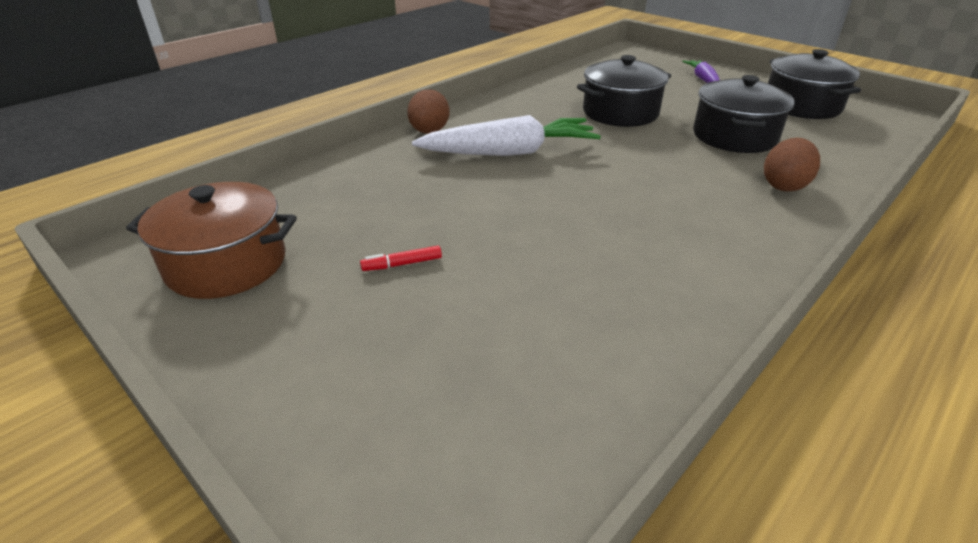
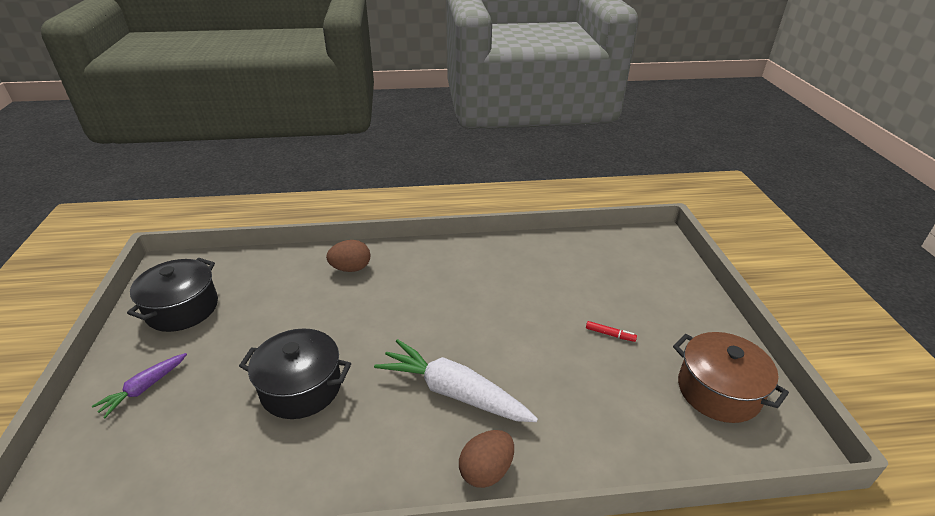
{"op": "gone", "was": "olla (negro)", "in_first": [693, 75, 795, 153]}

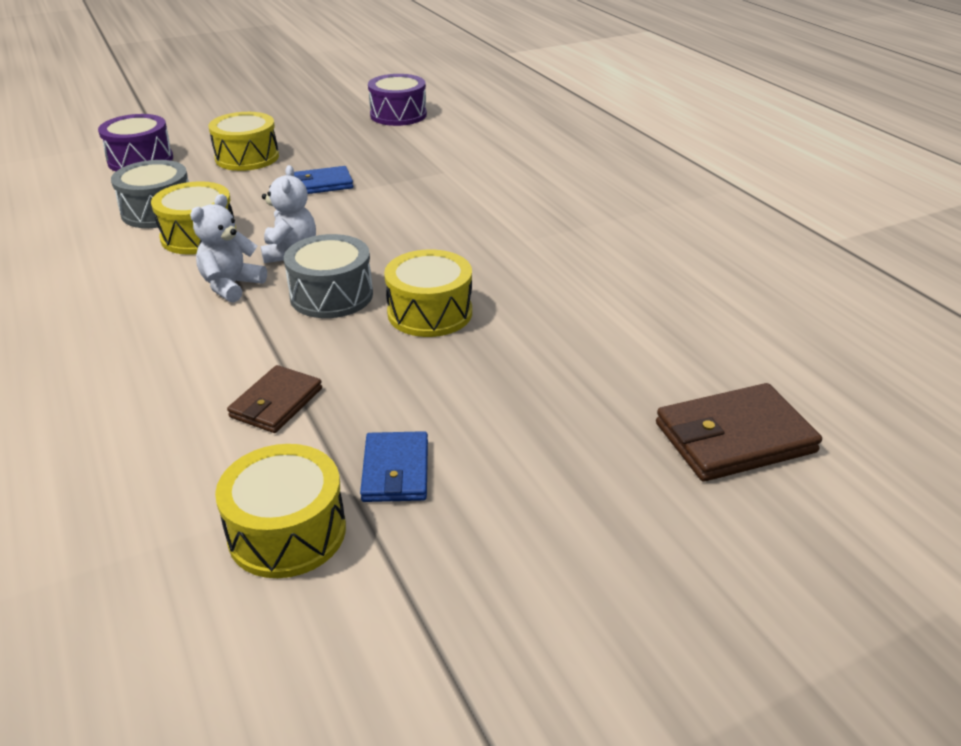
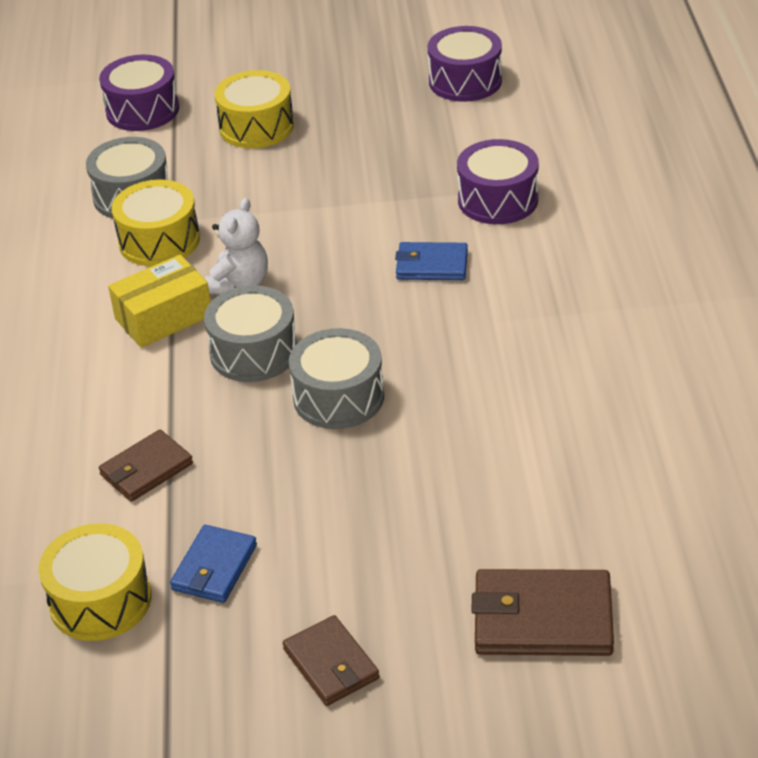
{"op": "new", "now": "cartera (marrón)", "in_second": [283, 615, 380, 706]}
{"op": "new", "now": "tambor (morado)", "in_second": [457, 139, 539, 224]}
{"op": "shifted", "was": "cartera (azul)", "in_first": [294, 166, 353, 194], "in_second": [395, 242, 468, 280]}
{"op": "swapped", "was": "osito (blanco)", "now": "caja (amarillo)", "in_first": [190, 194, 267, 303], "in_second": [108, 255, 211, 348]}
{"op": "repainted", "was": "tambor (amarillo)", "now": "tambor (gris)", "in_first": [384, 249, 472, 337], "in_second": [289, 328, 384, 429]}

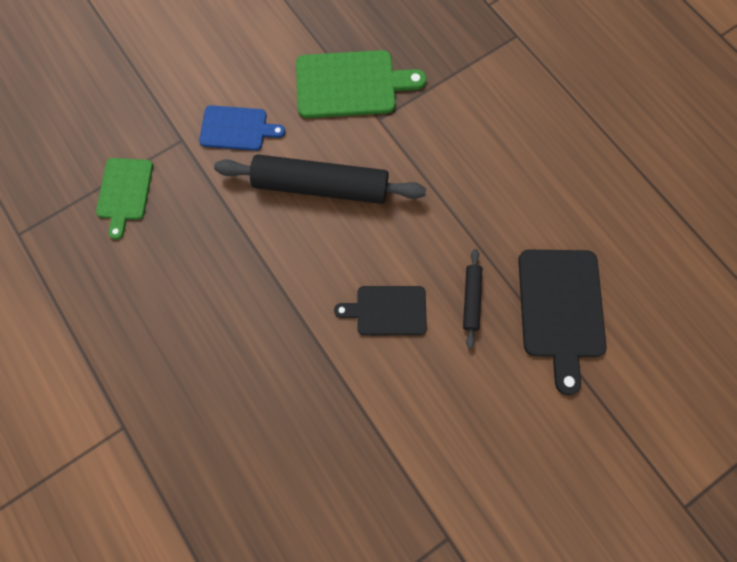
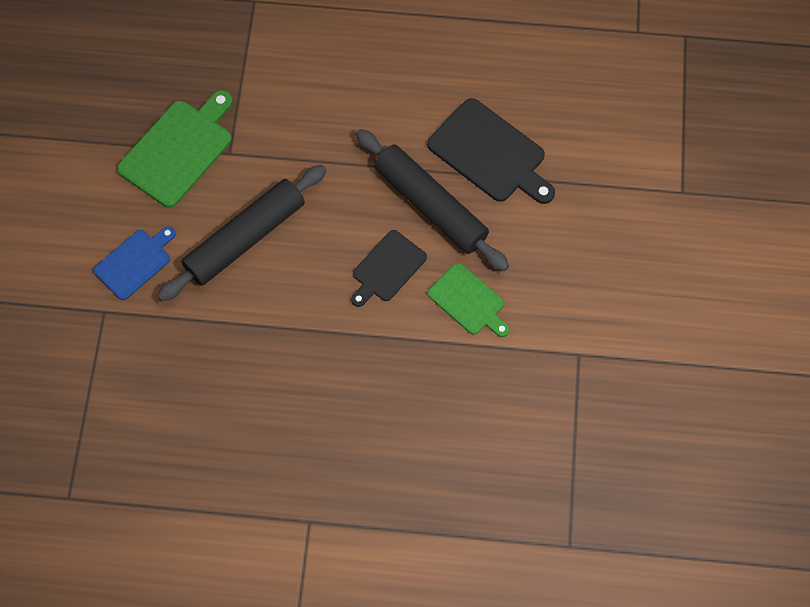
{"op": "shifted", "was": "tabla de cortar (verde)", "in_first": [96, 158, 153, 240], "in_second": [428, 263, 510, 337]}
{"op": "scaled", "was": "rodillo (negro)", "in_first": [463, 249, 482, 349], "in_second": [356, 129, 509, 271], "ratio": 2.17}

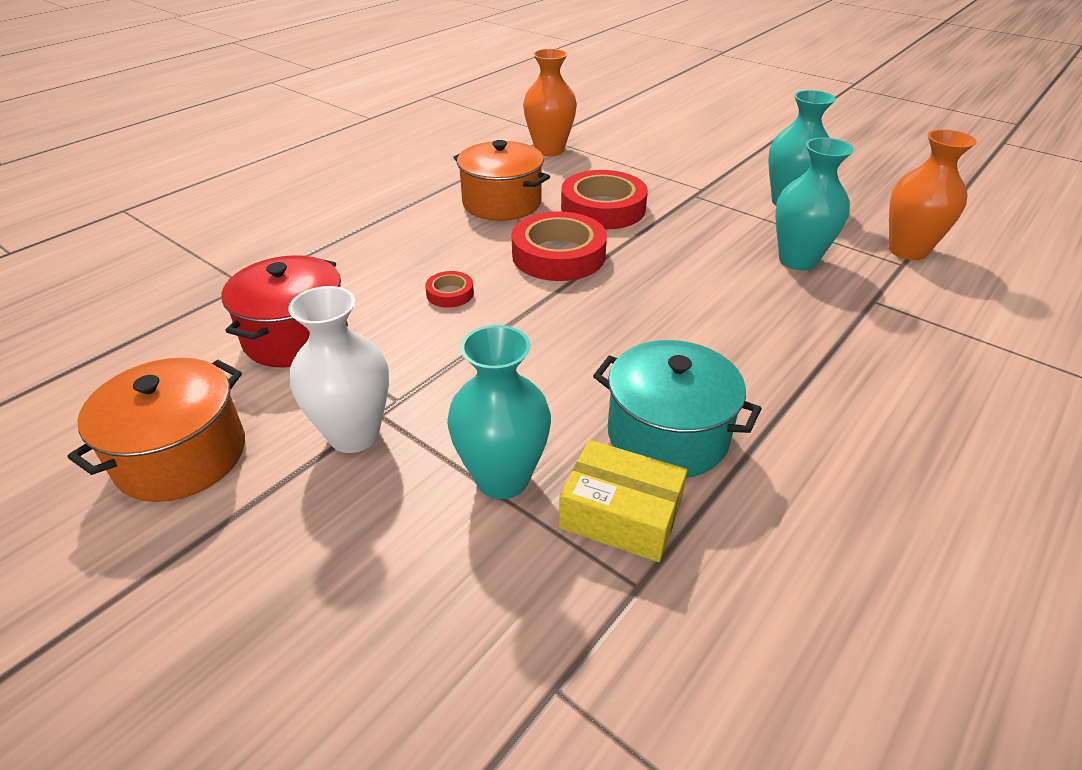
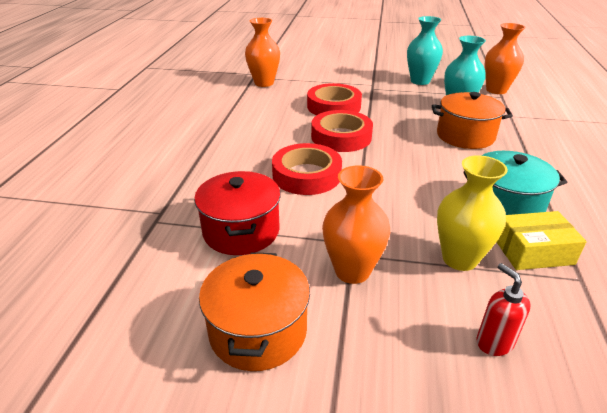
{"op": "new", "now": "dispensador de jabón (rojo)", "in_second": [476, 263, 531, 356]}
{"op": "shifted", "was": "olla (naranja)", "in_first": [453, 140, 550, 221], "in_second": [432, 92, 513, 149]}
{"op": "repainted", "was": "florero (blanco)", "now": "florero (naranja)", "in_first": [288, 286, 389, 453], "in_second": [322, 165, 390, 284]}
{"op": "repainted", "was": "florero (turquesa)", "now": "florero (amarillo)", "in_first": [447, 325, 551, 499], "in_second": [437, 155, 508, 271]}
{"op": "scaled", "was": "cinta adhesiva (rojo)", "in_first": [425, 271, 474, 308], "in_second": [272, 143, 342, 195], "ratio": 2.14}

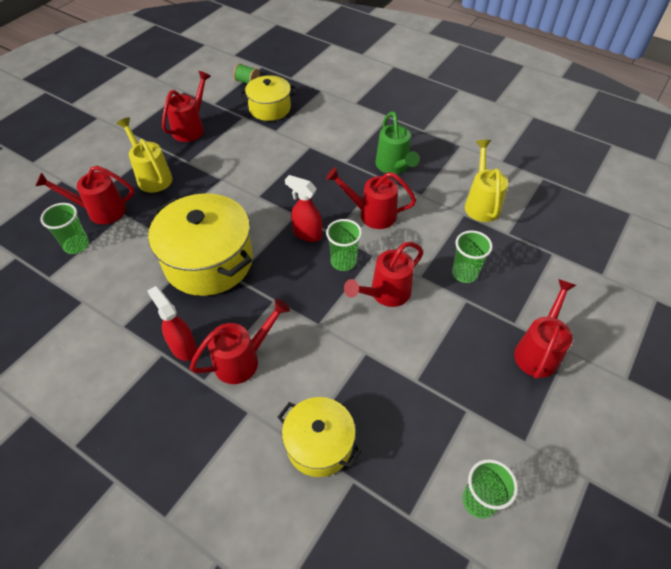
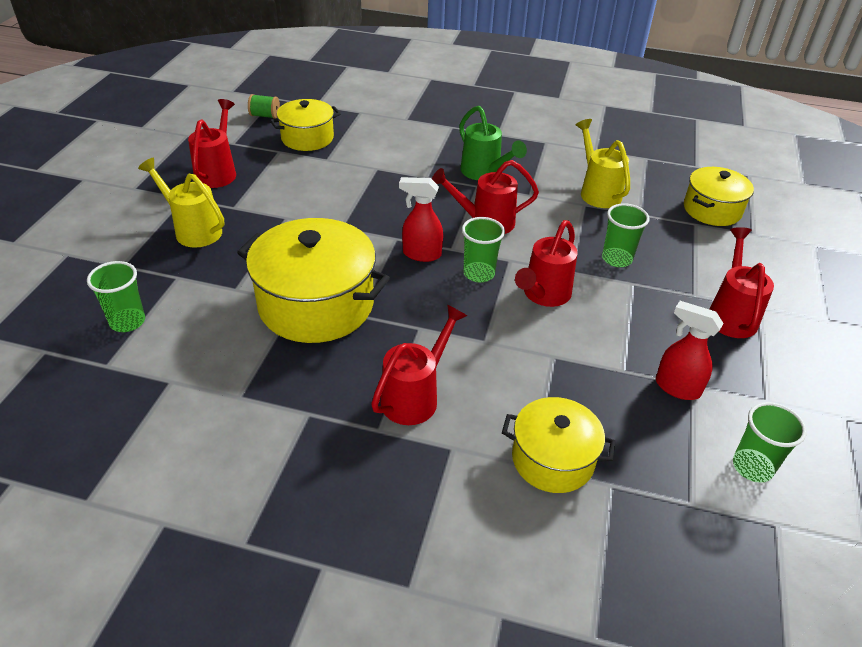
{"op": "gone", "was": "regadera (rojo)", "in_first": [35, 166, 134, 224]}
{"op": "new", "now": "olla (amarillo)", "in_second": [684, 167, 754, 226]}
{"op": "shifted", "was": "pulverizador (rojo)", "in_first": [148, 286, 197, 361], "in_second": [656, 301, 724, 400]}

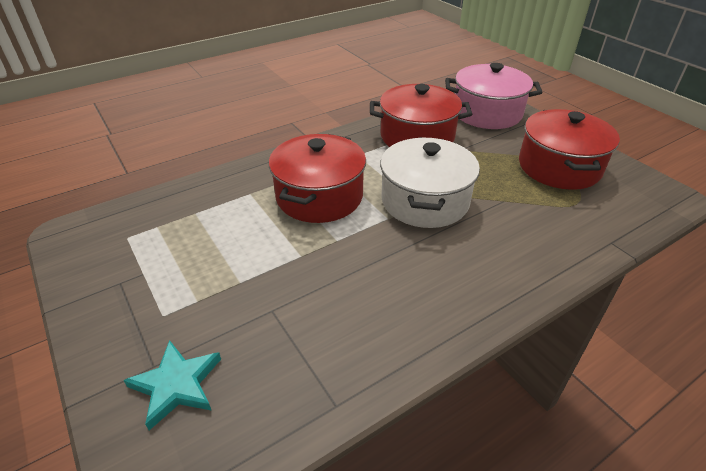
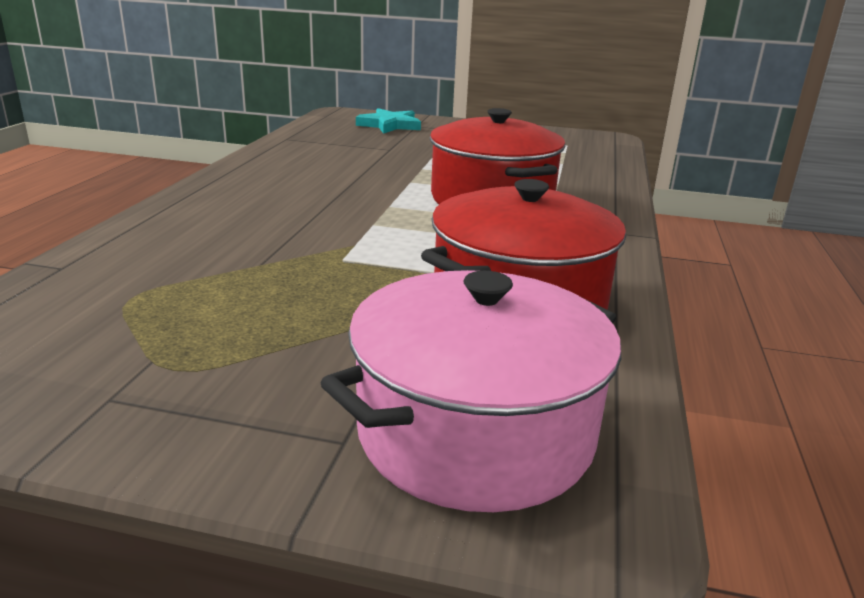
{"op": "gone", "was": "olla (blanco)", "in_first": [380, 137, 480, 228]}
{"op": "gone", "was": "olla (rojo)", "in_first": [519, 109, 620, 190]}

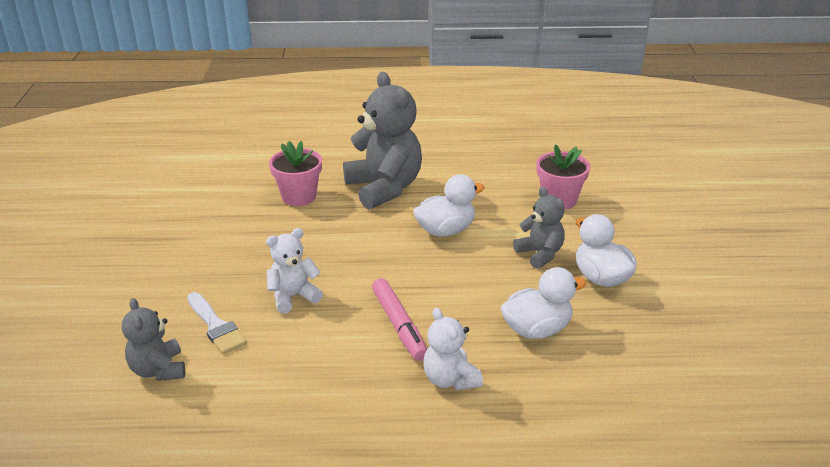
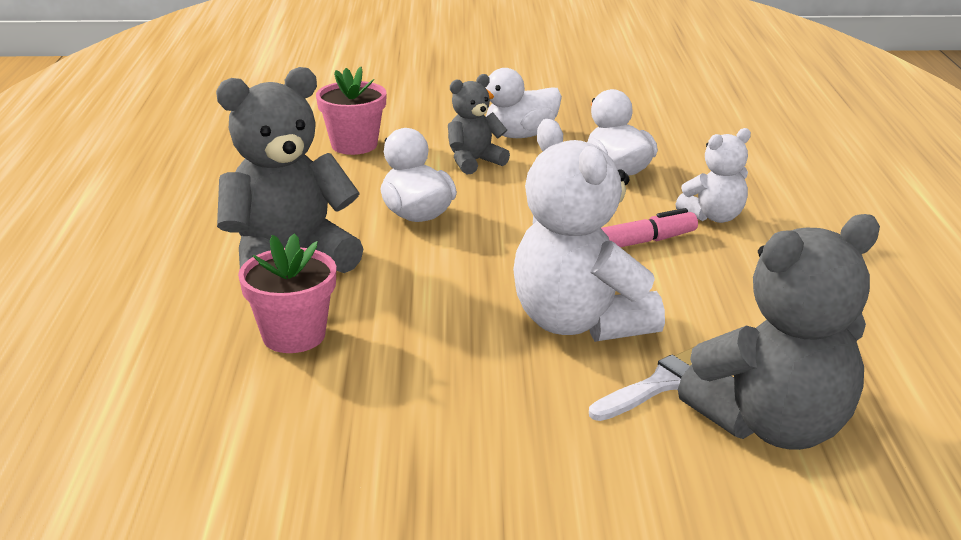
{"op": "scaled", "was": "osito (gris)", "in_first": [122, 298, 185, 381], "in_second": [678, 214, 880, 450], "ratio": 1.85}
{"op": "scaled", "was": "osito (blanco)", "in_first": [266, 228, 323, 314], "in_second": [513, 119, 665, 342], "ratio": 1.85}

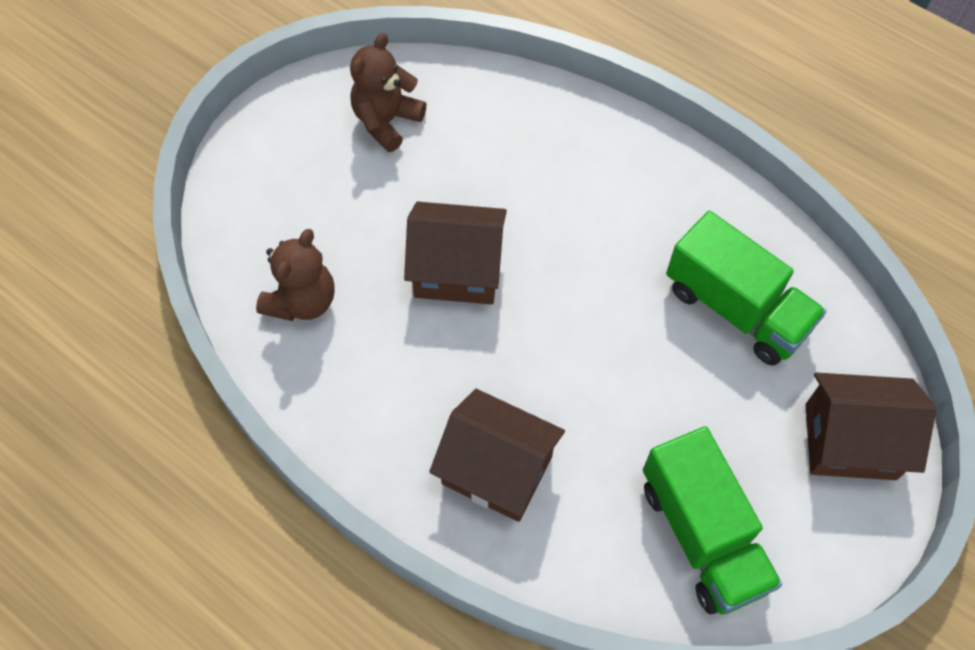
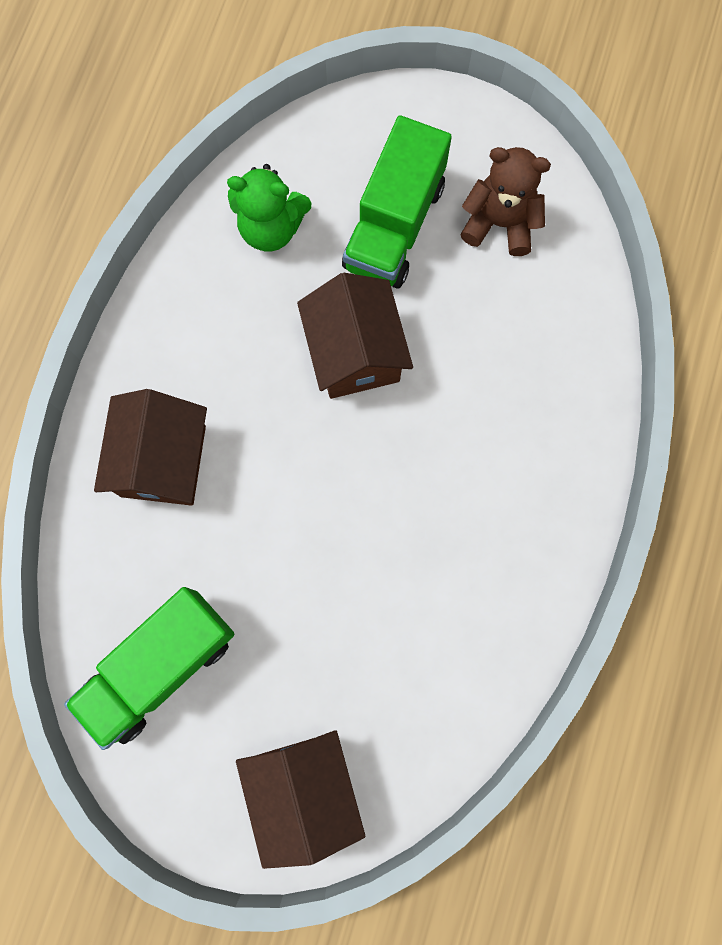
{"op": "shifted", "was": "camión (verde)", "in_first": [666, 211, 826, 366], "in_second": [342, 115, 452, 288]}
{"op": "repainted", "was": "osito (marrón)", "now": "osito (verde)", "in_first": [256, 229, 335, 321], "in_second": [227, 164, 311, 251]}

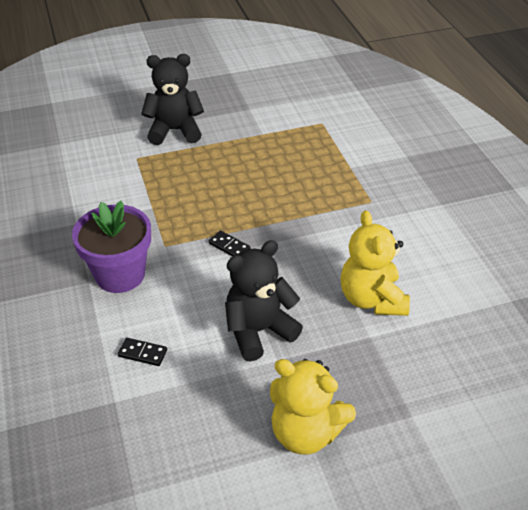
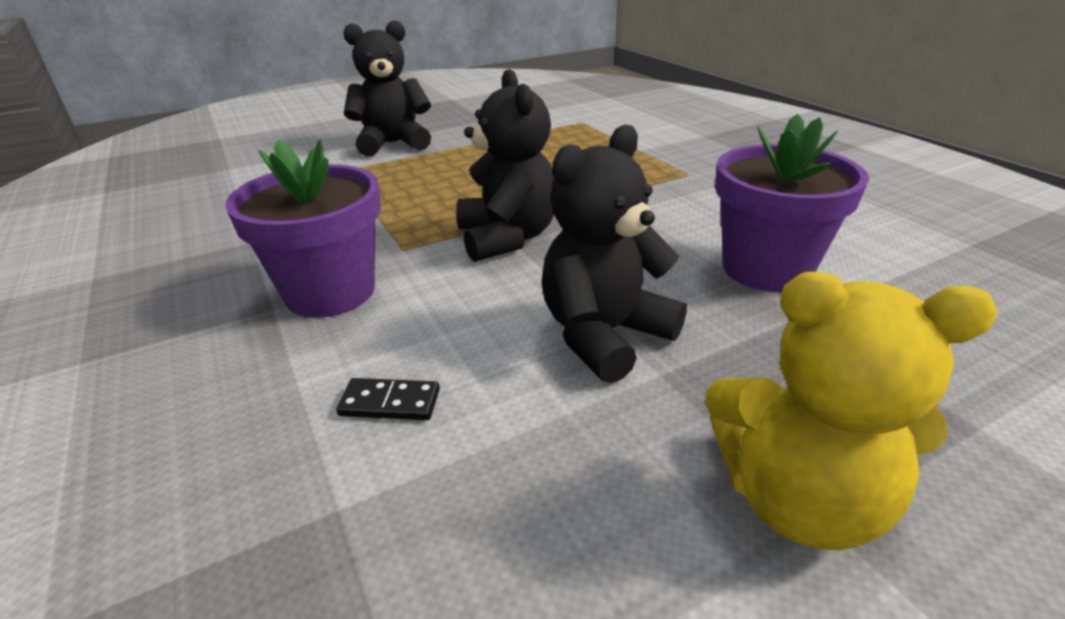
{"op": "swapped", "was": "ficha de dominó (negro)", "now": "osito (negro)", "in_first": [209, 230, 250, 257], "in_second": [456, 69, 554, 262]}
{"op": "swapped", "was": "osito (amarillo)", "now": "maceta (morado)", "in_first": [340, 210, 410, 316], "in_second": [715, 114, 869, 292]}

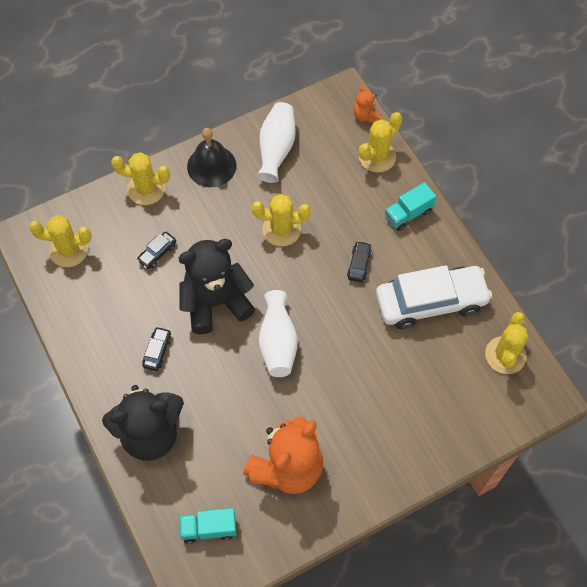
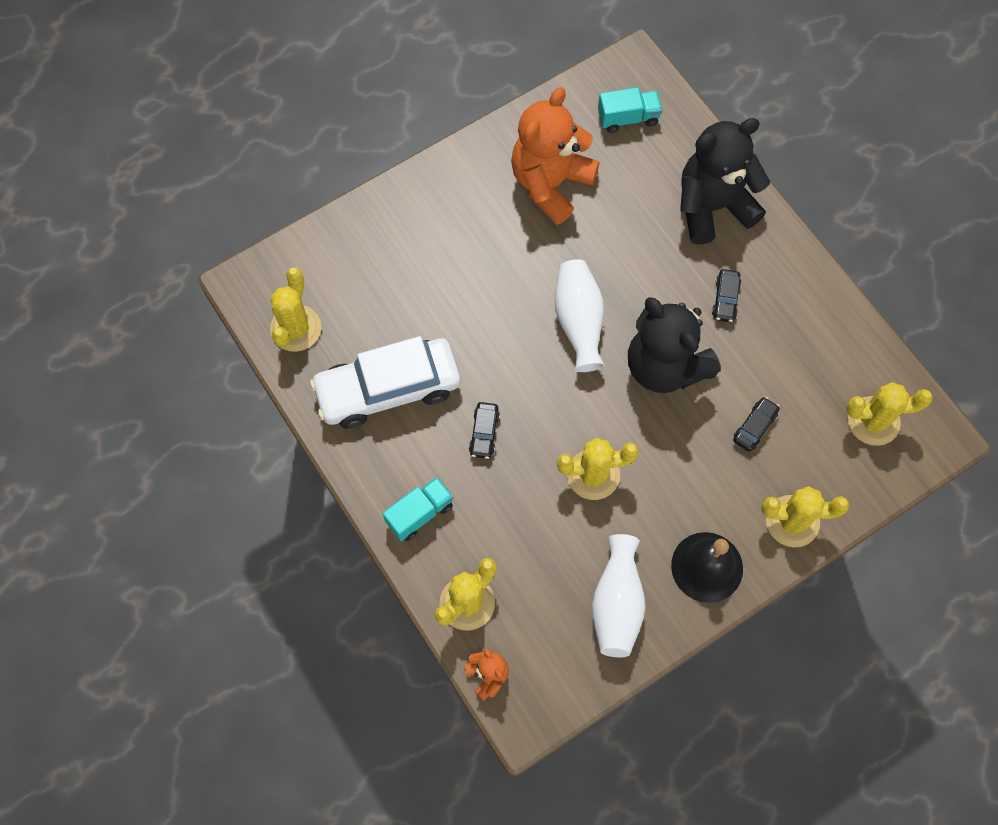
{"op": "rotated", "was": "osito (negro)", "in_first": [179, 239, 255, 334], "in_second": [628, 297, 721, 393], "clockwise": 75}

